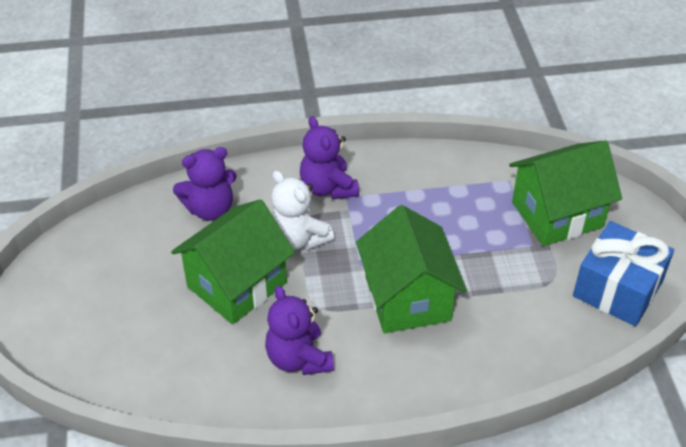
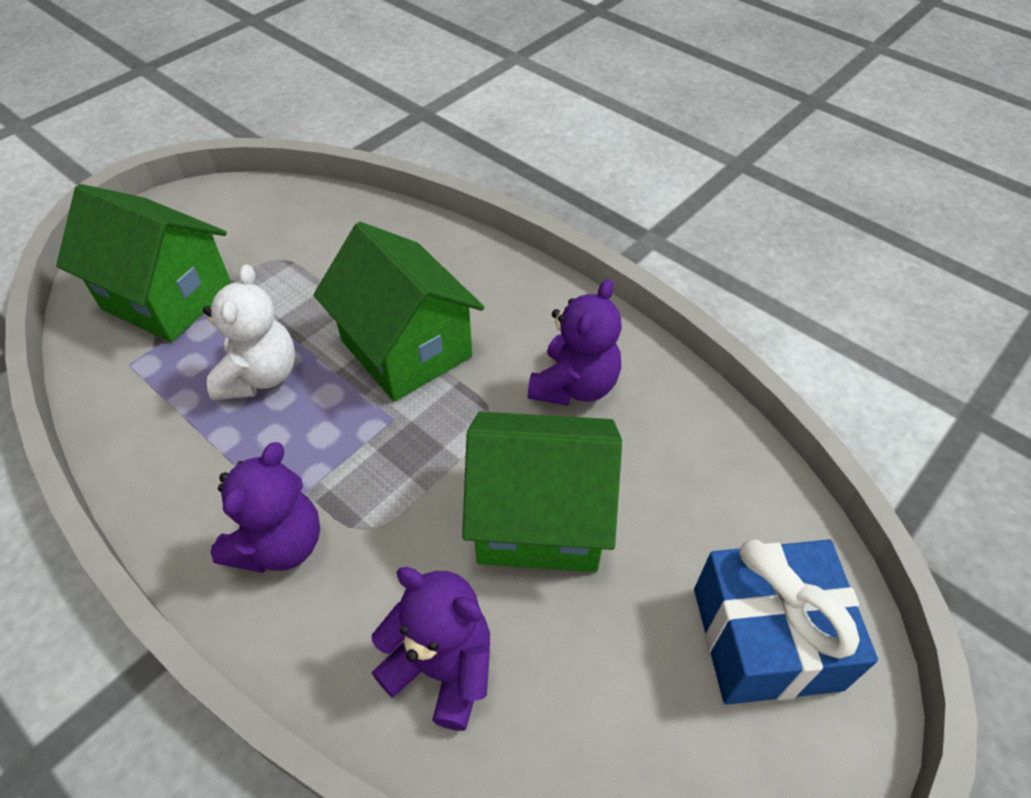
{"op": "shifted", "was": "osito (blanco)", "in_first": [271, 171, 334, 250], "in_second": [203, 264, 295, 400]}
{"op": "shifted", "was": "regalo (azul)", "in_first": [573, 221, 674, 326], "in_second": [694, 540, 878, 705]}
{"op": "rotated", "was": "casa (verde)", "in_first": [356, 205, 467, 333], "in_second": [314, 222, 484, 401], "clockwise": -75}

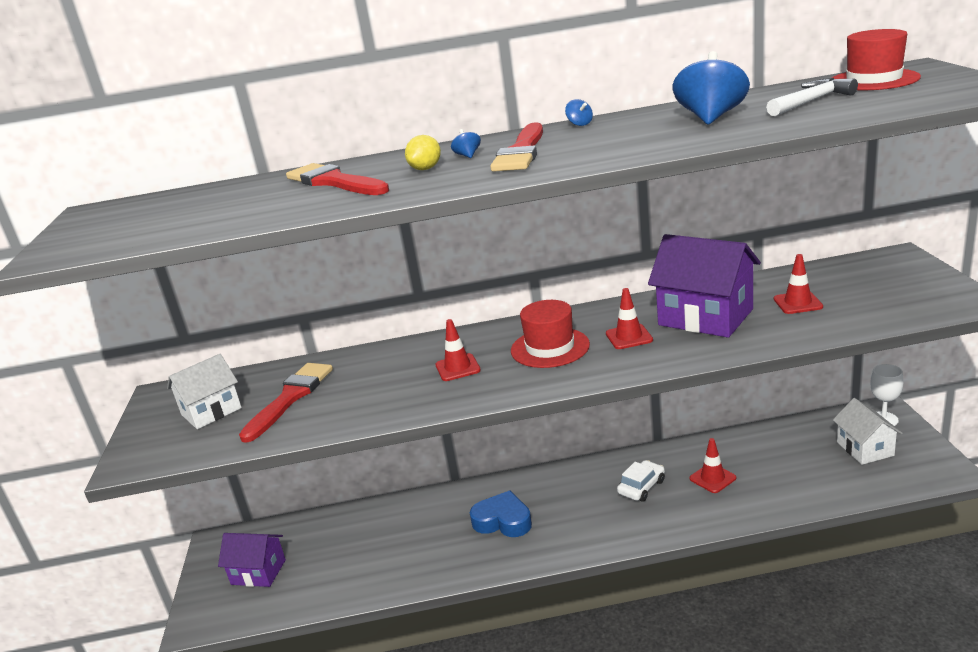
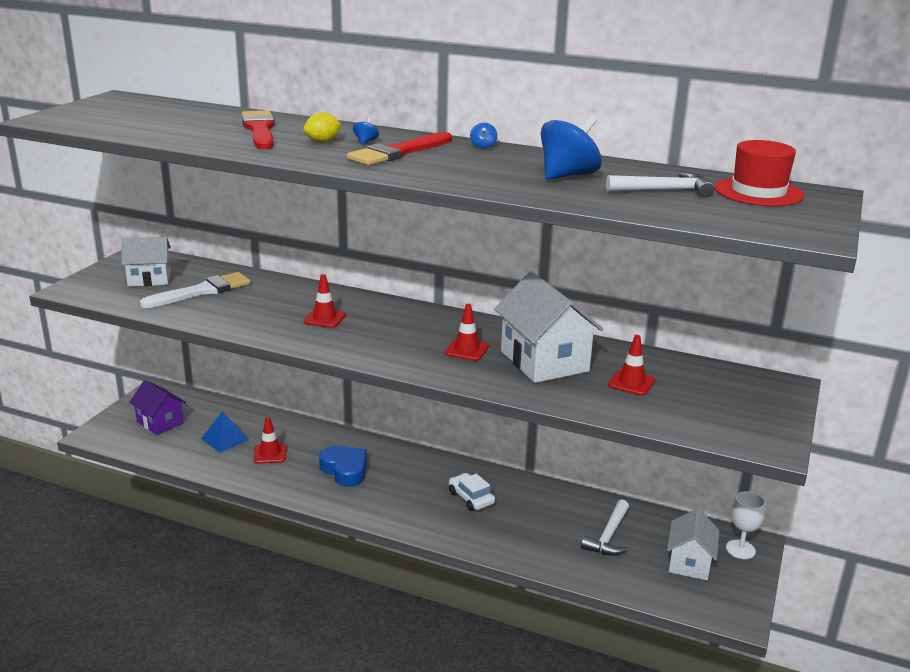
{"op": "gone", "was": "sombrero (rojo)", "in_first": [511, 300, 590, 368]}
{"op": "new", "now": "pirámide (azul)", "in_second": [201, 411, 249, 452]}
{"op": "new", "now": "martillo (blanco)", "in_second": [581, 500, 629, 556]}
{"op": "shifted", "was": "cono de tráfico (rojo)", "in_first": [690, 438, 736, 493], "in_second": [254, 416, 287, 464]}
{"op": "repainted", "was": "pincel (rojo)", "now": "pincel (blanco)", "in_first": [239, 363, 333, 443], "in_second": [140, 272, 251, 308]}
{"op": "repainted", "was": "casa (morado)", "now": "casa (blanco)", "in_first": [648, 234, 761, 338], "in_second": [494, 271, 603, 383]}
{"op": "rotated", "was": "coche (blanco)", "in_first": [617, 460, 665, 502], "in_second": [449, 473, 495, 511], "clockwise": -105}

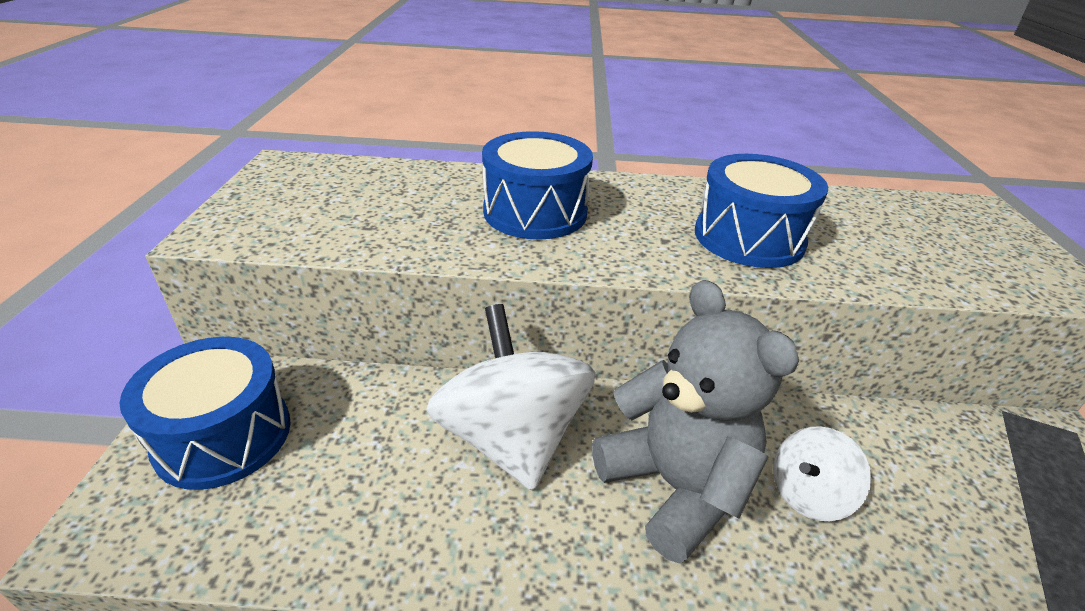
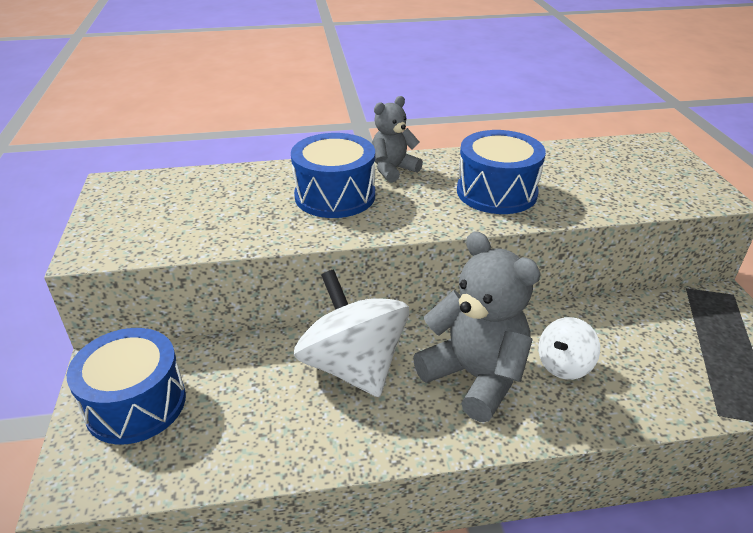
{"op": "new", "now": "osito (gris)", "in_second": [372, 96, 423, 182]}

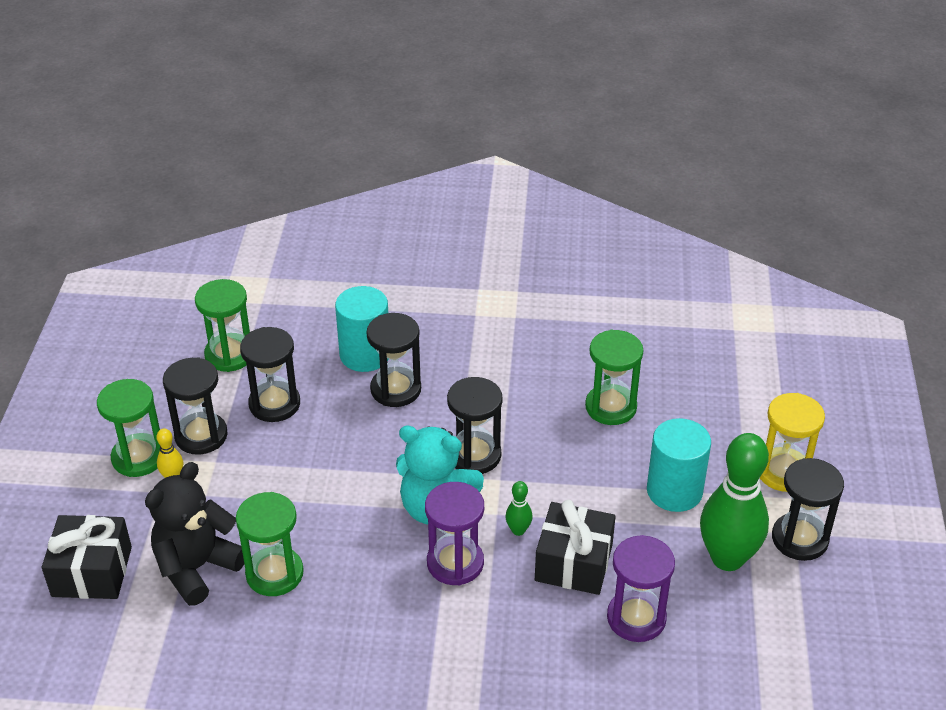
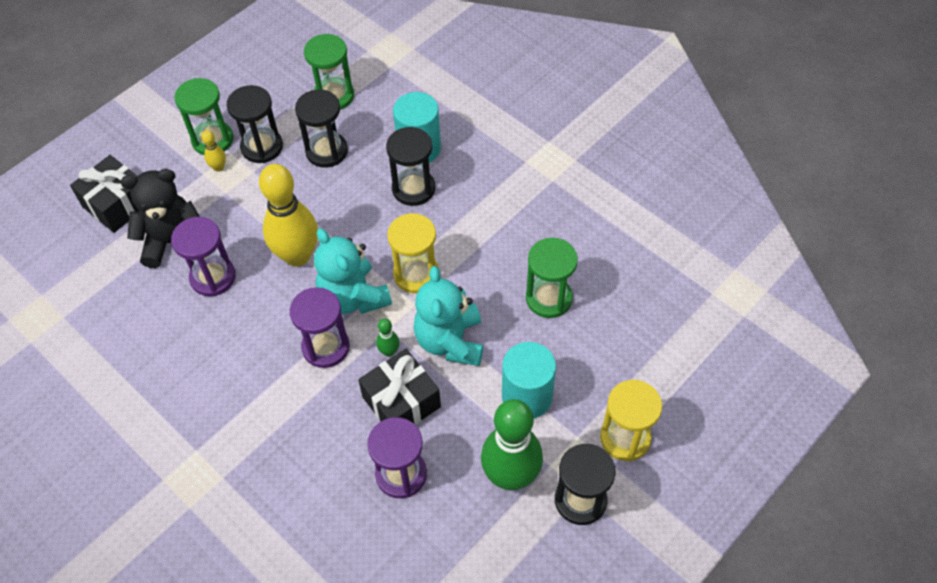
{"op": "new", "now": "bolo (amarillo)", "in_second": [259, 164, 318, 267]}
{"op": "new", "now": "osito (turquesa)", "in_second": [414, 266, 483, 366]}
{"op": "repainted", "was": "reloj de arena (verde)", "now": "reloj de arena (morado)", "in_first": [236, 492, 304, 596], "in_second": [171, 217, 236, 296]}
{"op": "repainted", "was": "reloj de arena (negro)", "now": "reloj de arena (amarillo)", "in_first": [447, 377, 503, 474], "in_second": [387, 213, 438, 293]}

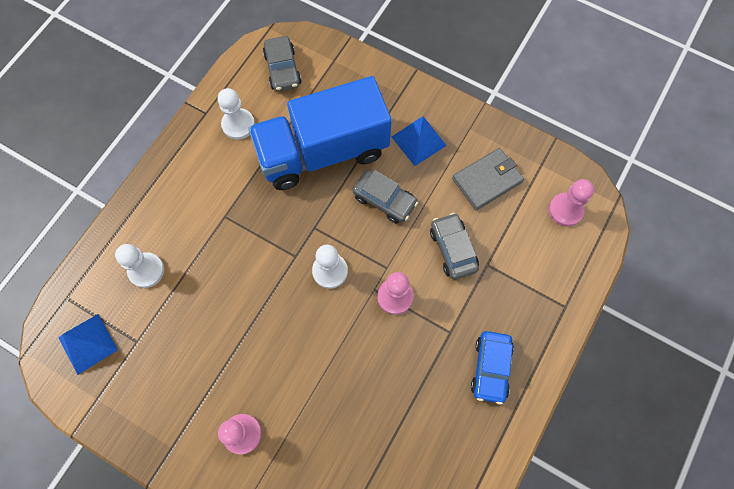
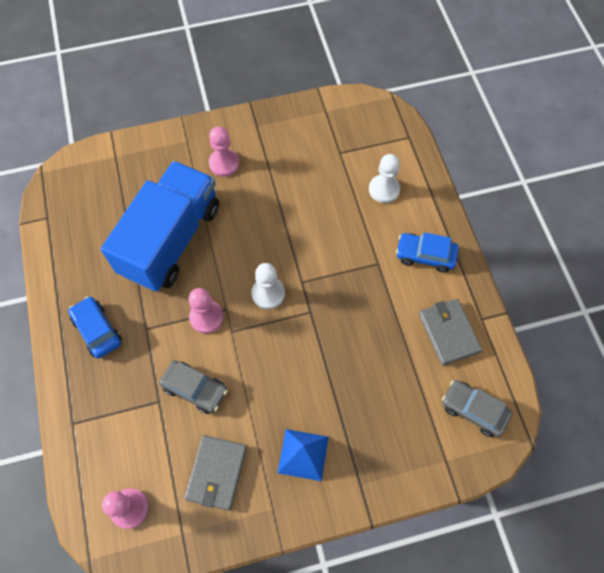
{"op": "gone", "was": "pirámide (azul)", "in_first": [59, 314, 118, 375]}
{"op": "gone", "was": "coche (gris)", "in_first": [352, 170, 418, 223]}
{"op": "new", "now": "coche (azul)", "in_second": [396, 232, 459, 273]}
{"op": "shifted", "was": "camión (azul)", "in_first": [248, 76, 392, 190], "in_second": [101, 161, 219, 292]}
{"op": "swapped", "was": "peón (blanco)", "now": "cartera (gris)", "in_first": [218, 88, 255, 140], "in_second": [419, 299, 482, 366]}

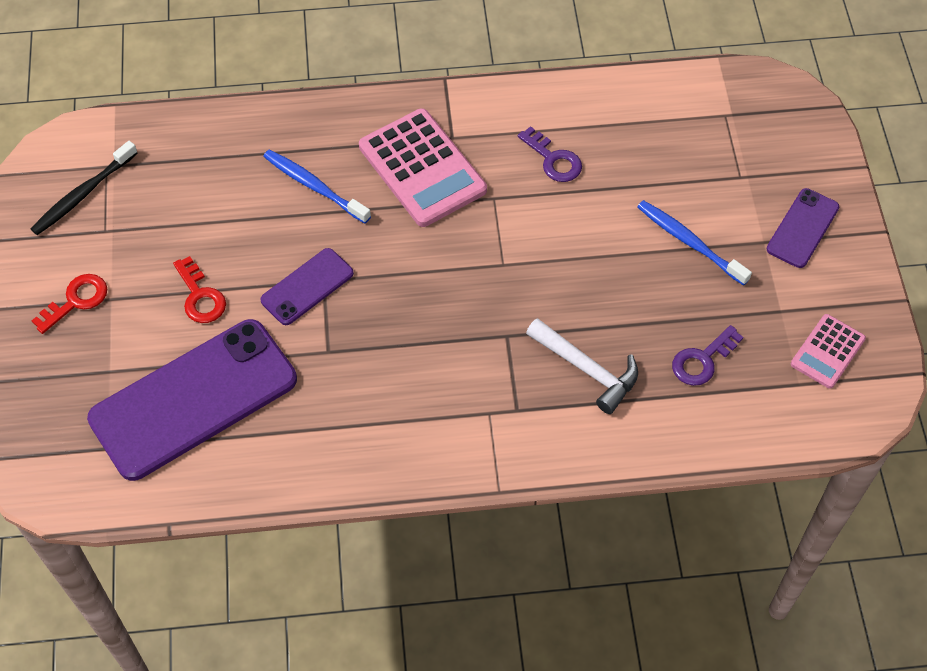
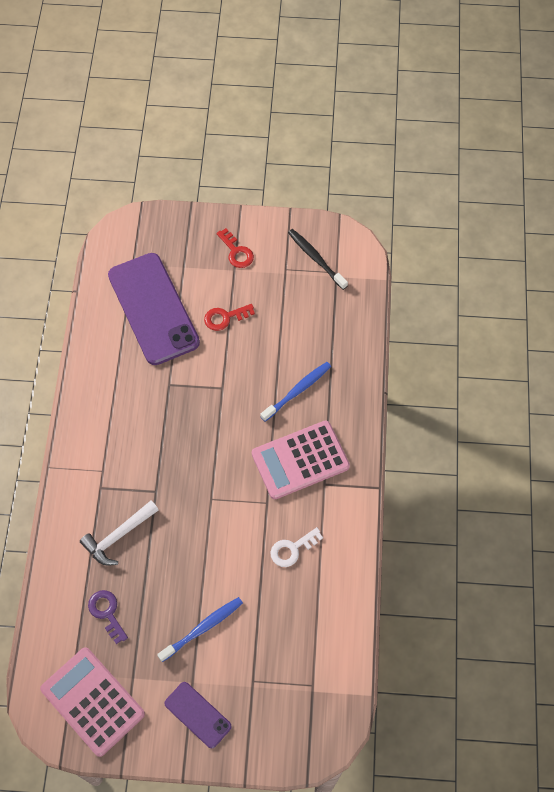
{"op": "gone", "was": "móvil (morado)", "in_first": [260, 248, 354, 325]}
{"op": "repainted", "was": "llave (morado)", "now": "llave (blanco)", "in_first": [518, 126, 582, 182], "in_second": [270, 527, 323, 567]}
{"op": "scaled", "was": "calculadora (rosa)", "in_first": [791, 314, 866, 389], "in_second": [40, 647, 145, 757], "ratio": 1.82}

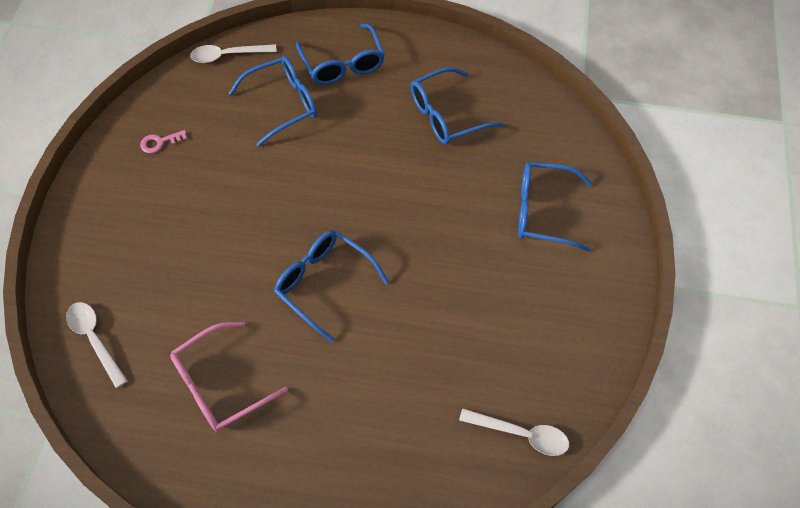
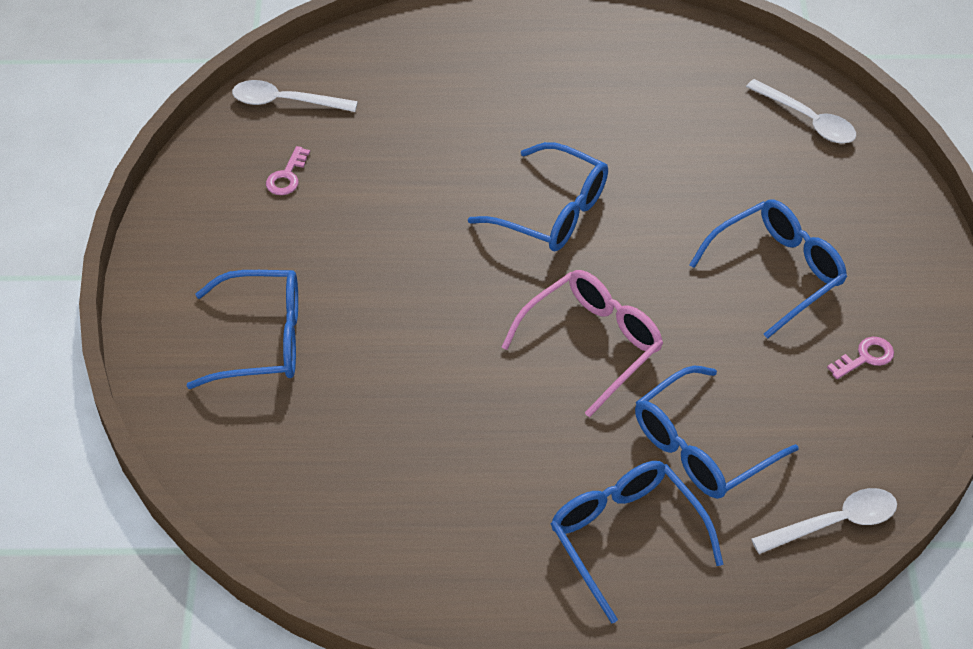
{"op": "new", "now": "llave (rosa)", "in_second": [266, 146, 310, 195]}
{"op": "shifted", "was": "gafas (rosa)", "in_first": [170, 322, 288, 432], "in_second": [501, 270, 663, 417]}
{"op": "shifted", "was": "gafas (azul)", "in_first": [411, 67, 503, 145], "in_second": [689, 200, 847, 339]}

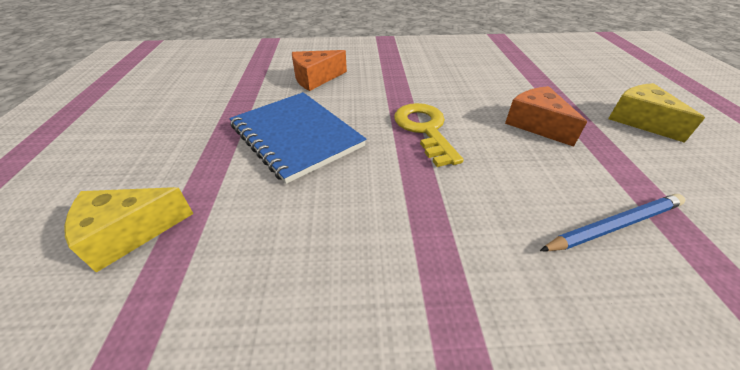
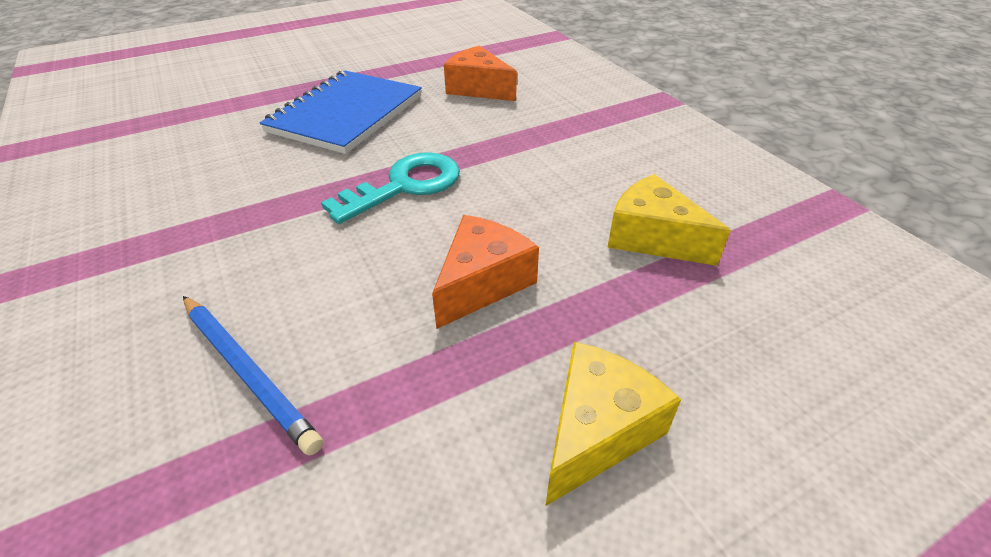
{"op": "shifted", "was": "queso (amarillo)", "in_first": [64, 187, 194, 273], "in_second": [607, 174, 731, 266]}
{"op": "repainted", "was": "llave (amarillo)", "now": "llave (turquesa)", "in_first": [394, 103, 463, 167], "in_second": [321, 152, 460, 224]}

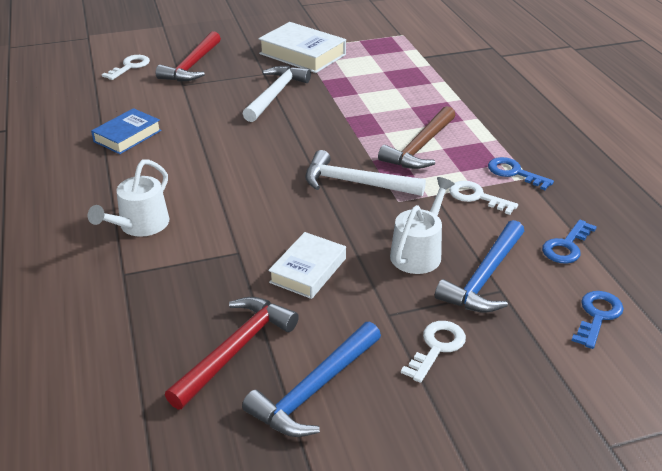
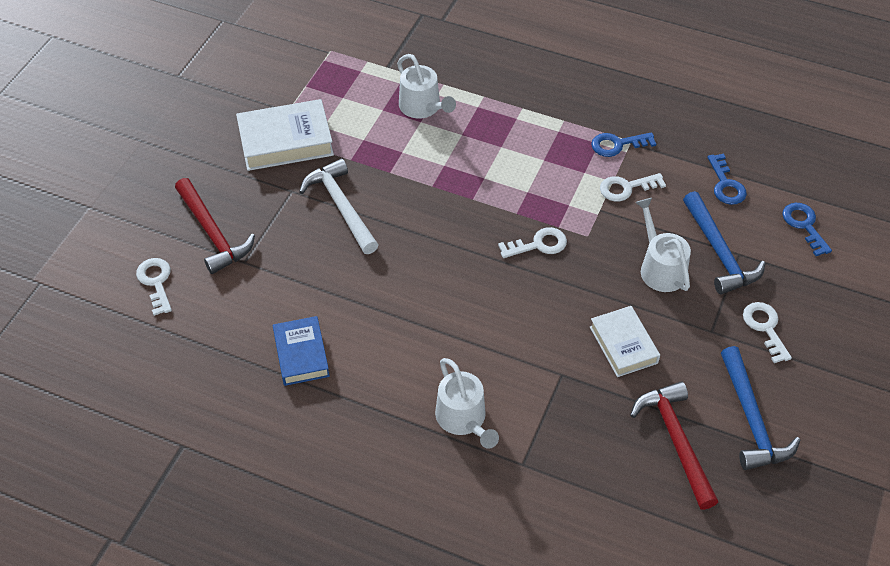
{"op": "gone", "was": "martillo (marrón)", "in_first": [378, 106, 455, 169]}
{"op": "new", "now": "regadera (blanco)", "in_second": [397, 54, 456, 118]}
{"op": "swapped", "was": "martillo (blanco)", "now": "llave (blanco)", "in_first": [305, 150, 426, 196], "in_second": [498, 227, 567, 258]}

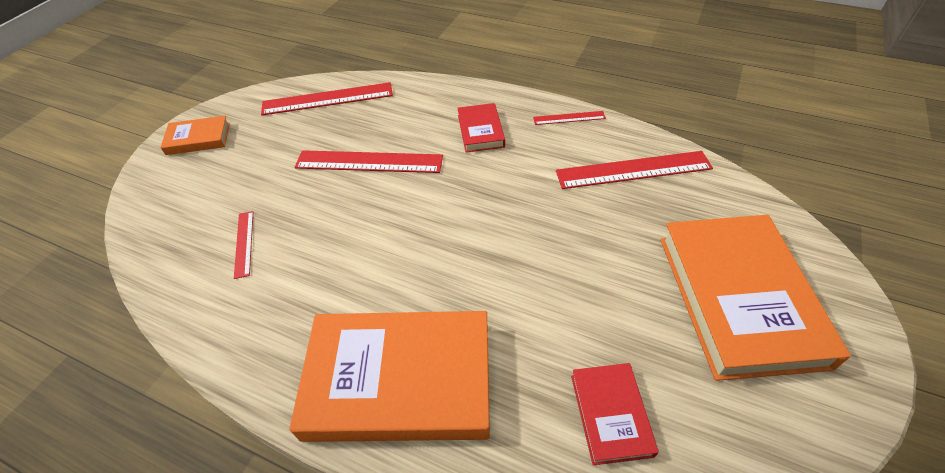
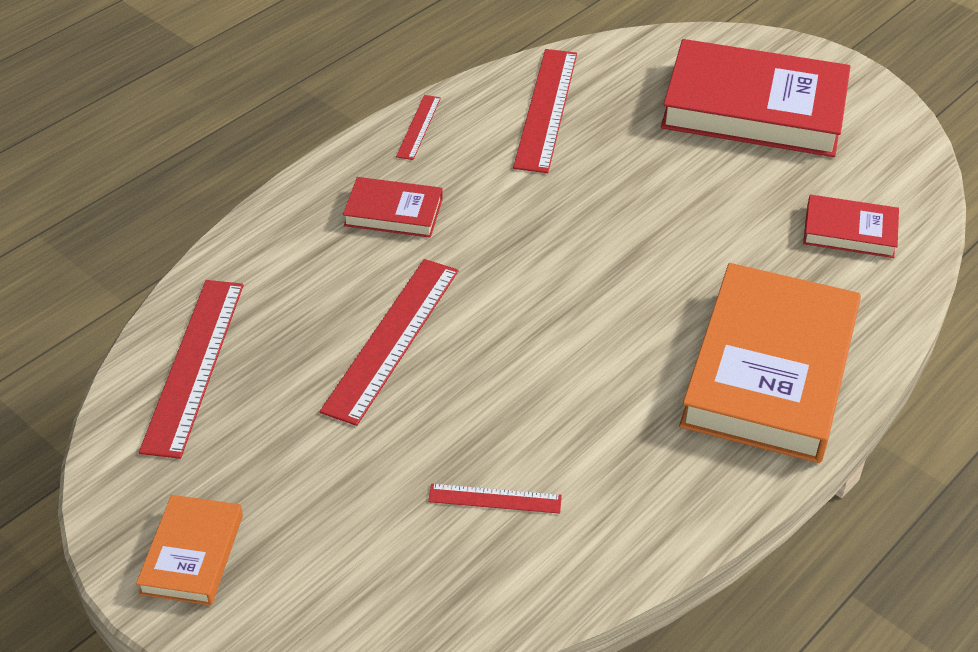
{"op": "repainted", "was": "libro (naranja)", "now": "libro (rojo)", "in_first": [660, 215, 851, 381], "in_second": [661, 39, 850, 157]}

